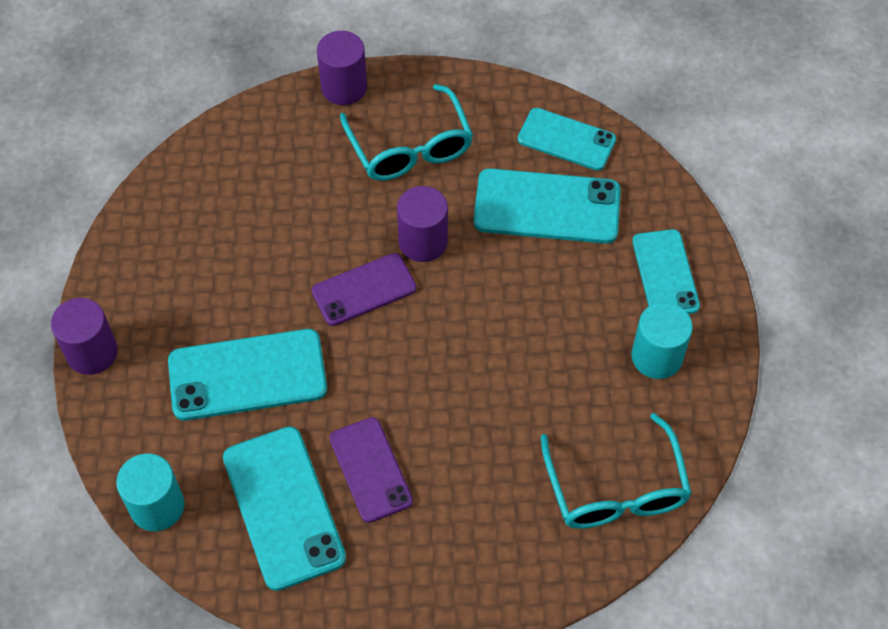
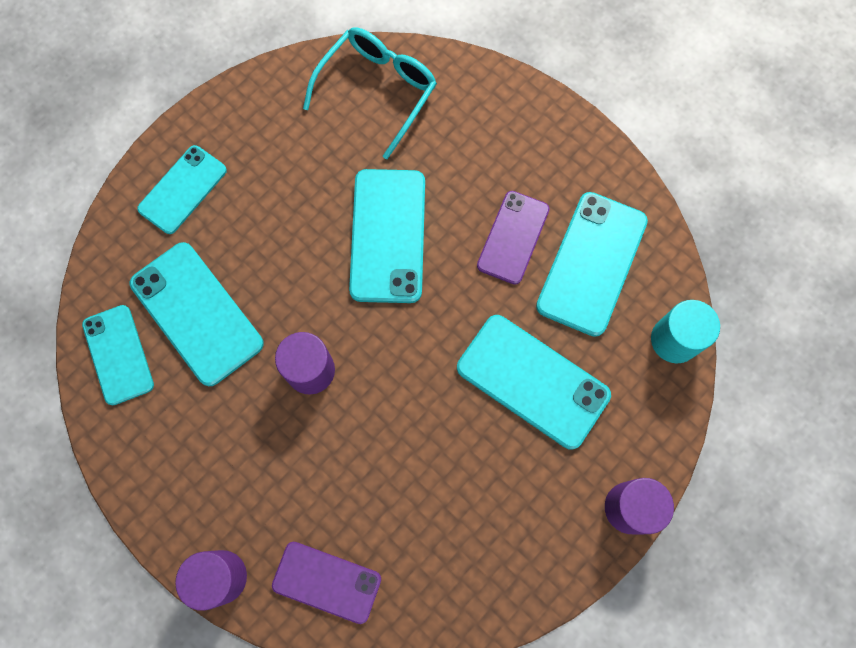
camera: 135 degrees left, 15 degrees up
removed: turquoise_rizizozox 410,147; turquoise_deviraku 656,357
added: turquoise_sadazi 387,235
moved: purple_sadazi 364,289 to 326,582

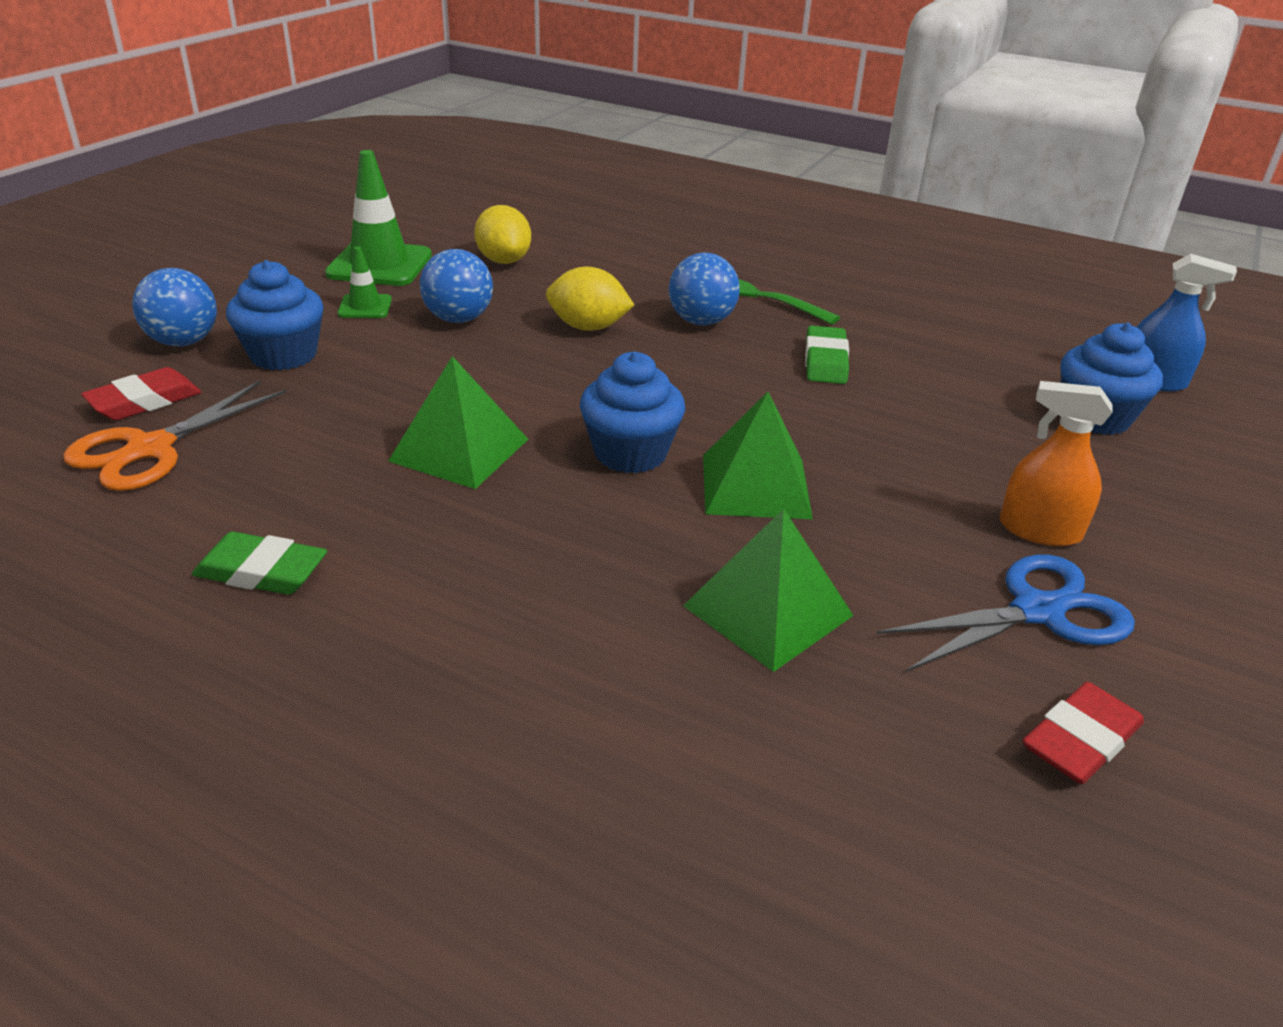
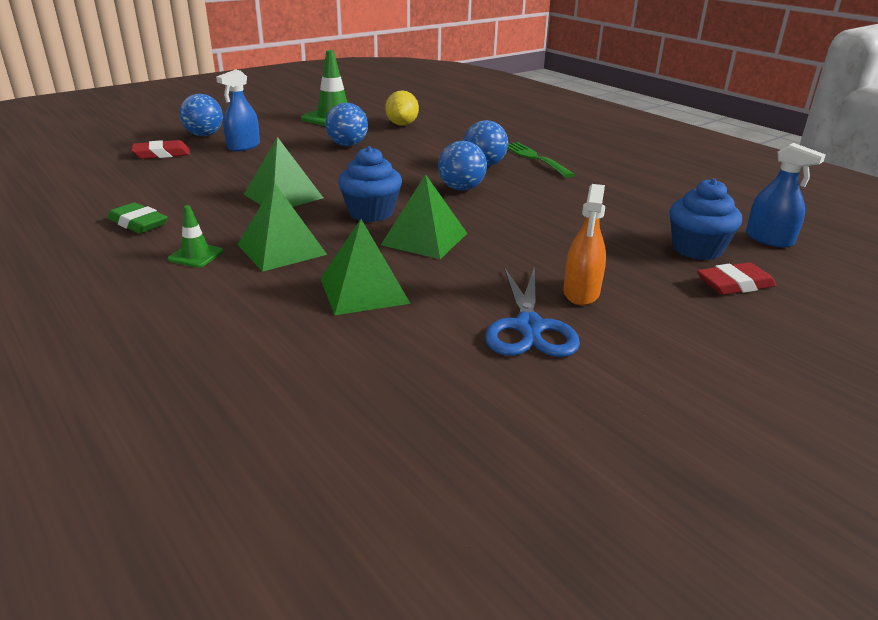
camera: 25 degrees right, 5 degrees down
removed: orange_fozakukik 150,449; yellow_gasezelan 588,327; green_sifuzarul 825,361
added: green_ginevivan 281,249; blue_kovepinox 461,189
moved: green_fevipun 365,307 to 196,255; red_sifuzarul 1080,740 to 734,284
replaced: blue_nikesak 283,355 to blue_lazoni 243,146
turned: blue_fozakukik 1038,611 = 529,327 90 degrees clockwise; orange_lazoni 1039,530 = 581,293 120 degrees counterclockwise

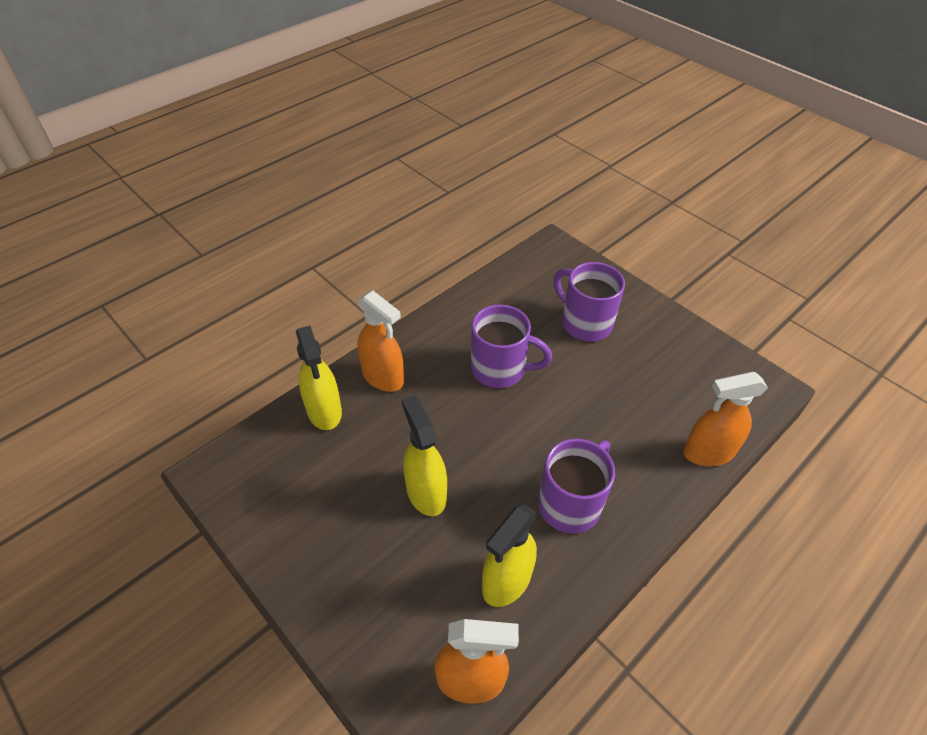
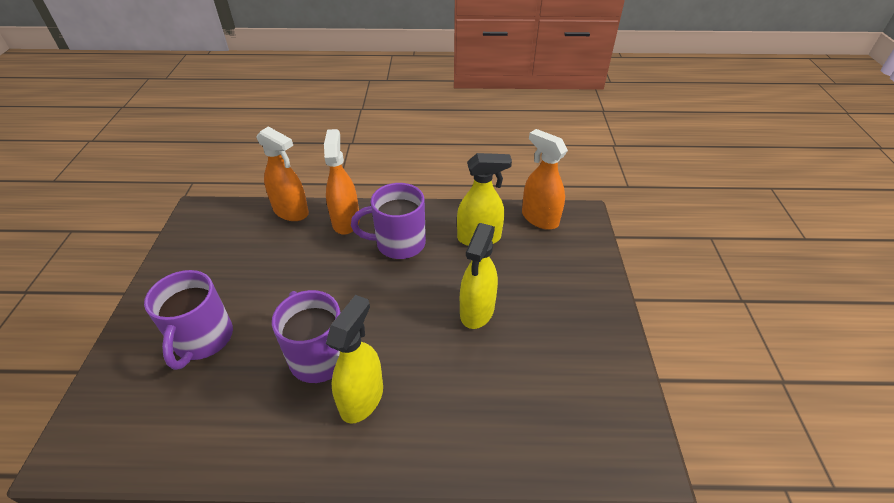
camera: 135 degrees left, 5 degrees down
moved: orange_lazoni 383,377 to 346,221; yellow_lazoni 324,411 to 362,398

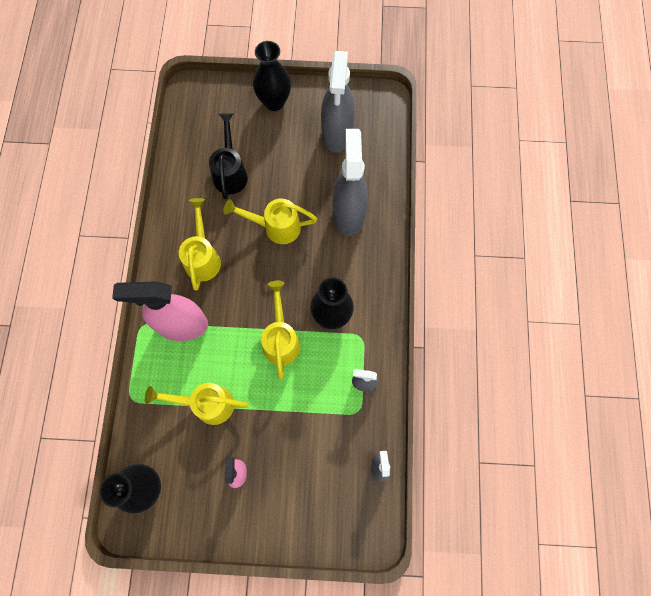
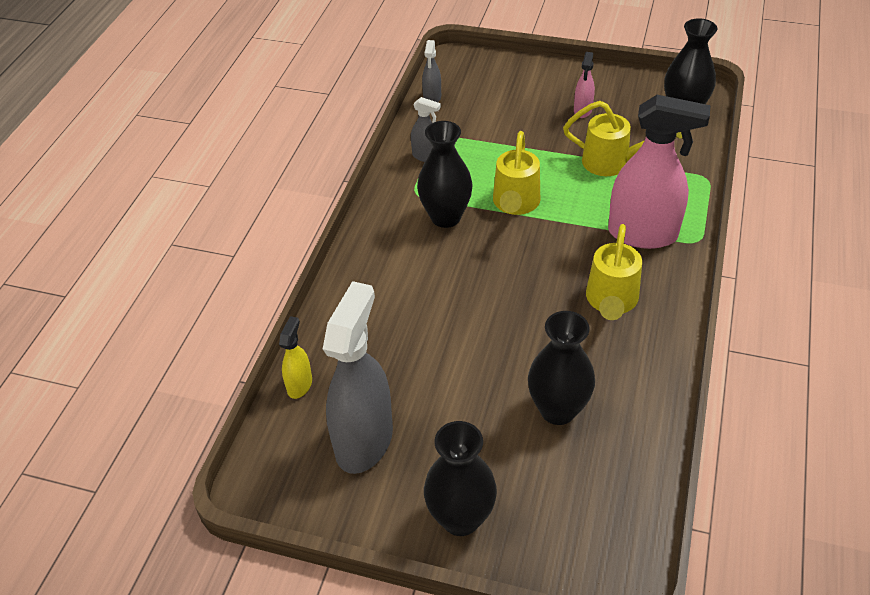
camera: 165 degrees left, 25 degrees down
removed: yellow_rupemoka 275,227; grey_lazoni 348,214
added: yellow_lazoni 300,385
replaced: black_rupemoka 230,172 to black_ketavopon 558,410

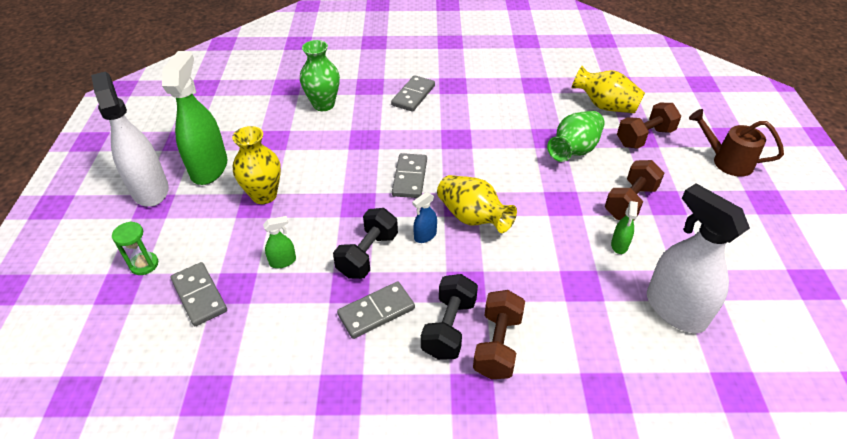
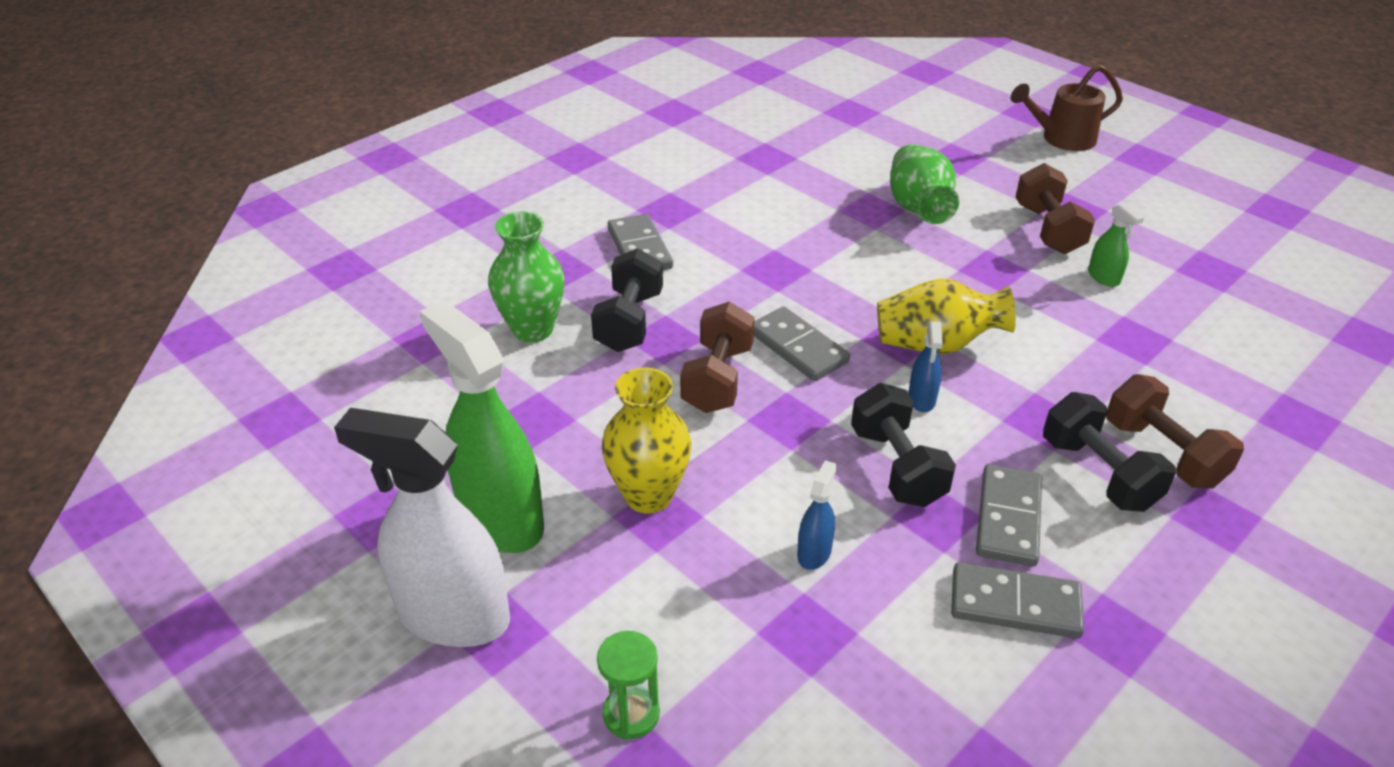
camera: 45 degrees left, 5 degrees down
removed: yellow_ketavopon 605,106; white_lazoni 675,309
added: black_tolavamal 629,321
moved: brown_tolavamal 644,137 to 717,379; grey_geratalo 199,295 to 1015,604
recoloured: green_lazoni 283,261 to blue_lazoni 814,553

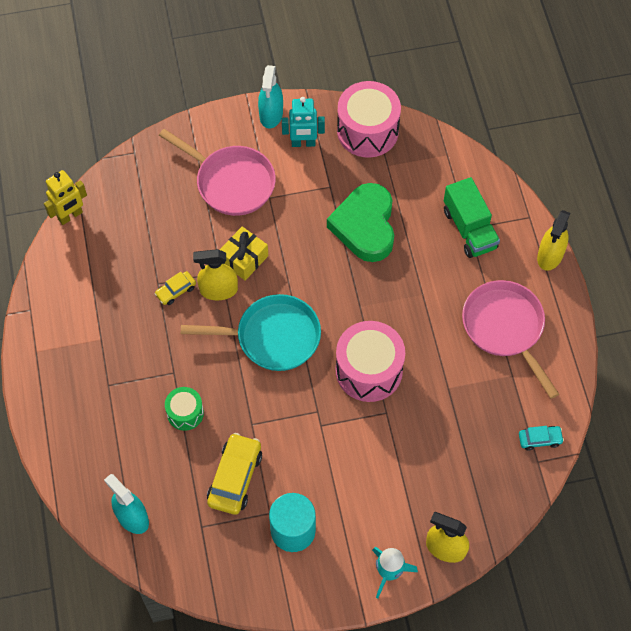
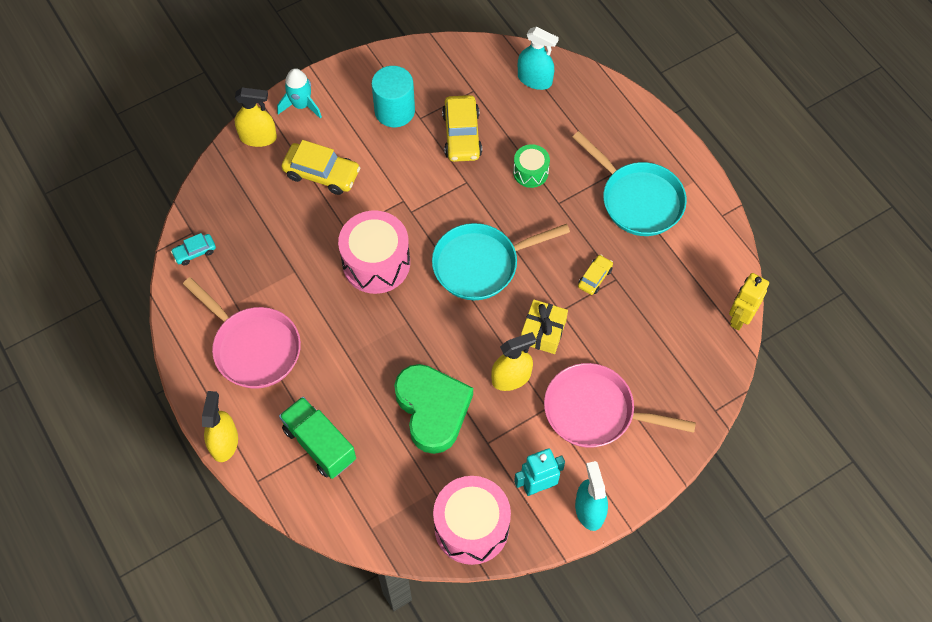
camera: 160 degrees right, 0 degrees up
added: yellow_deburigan 322,173; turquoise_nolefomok 638,200
moved: yellow_lazoni 218,290 to 511,378

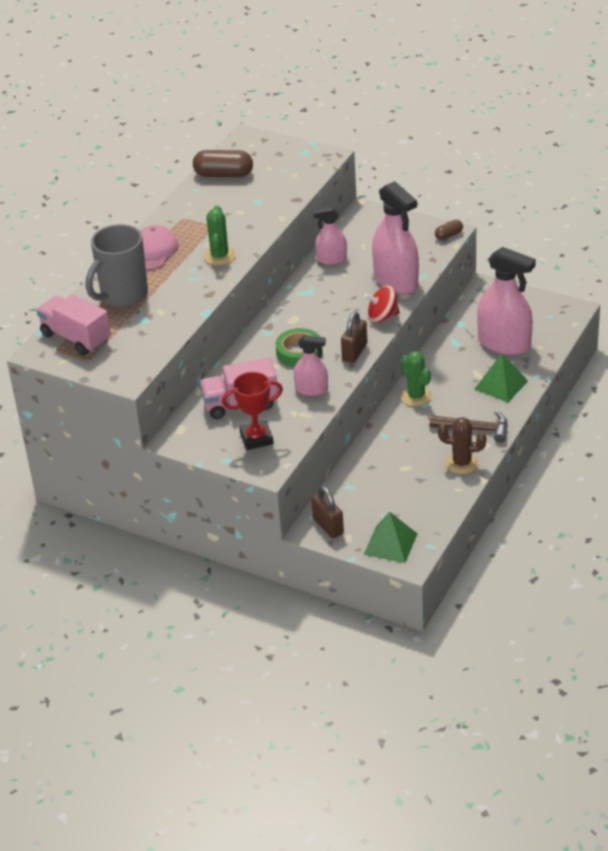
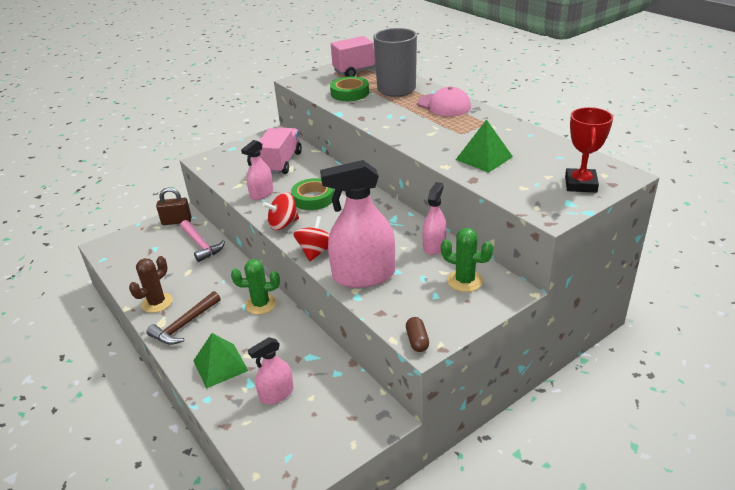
camera: 115 degrees right, 5 degrees down
removed: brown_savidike 223,175
added: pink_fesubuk 201,245; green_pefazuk 350,93
moved: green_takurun 220,256 to 465,281; green_ginevivan 390,544 to 484,158; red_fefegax 256,438 to 580,184
replaced: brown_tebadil 354,352 to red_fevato 283,224
resized: pink_lazoni 504,343 = 276,394 x0.55

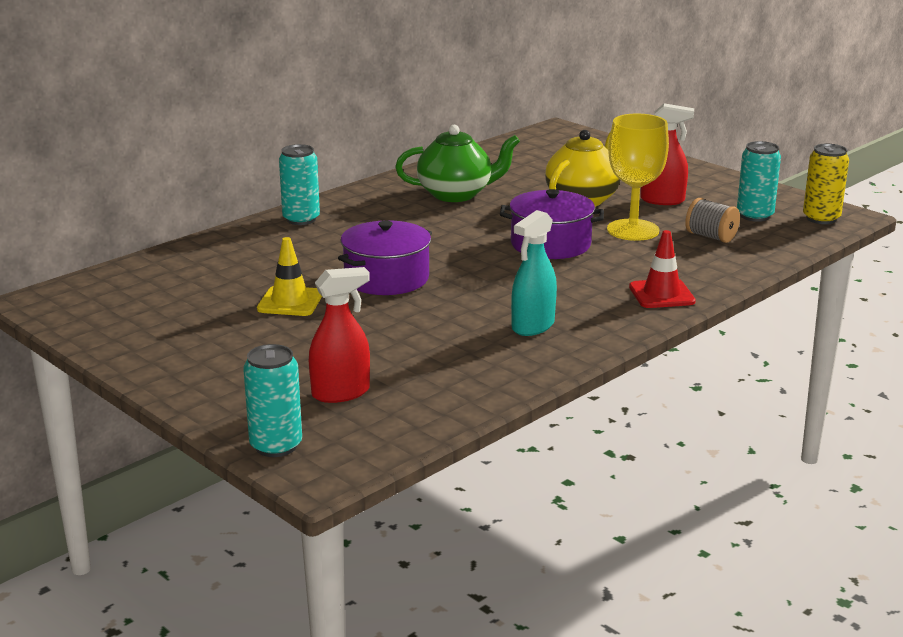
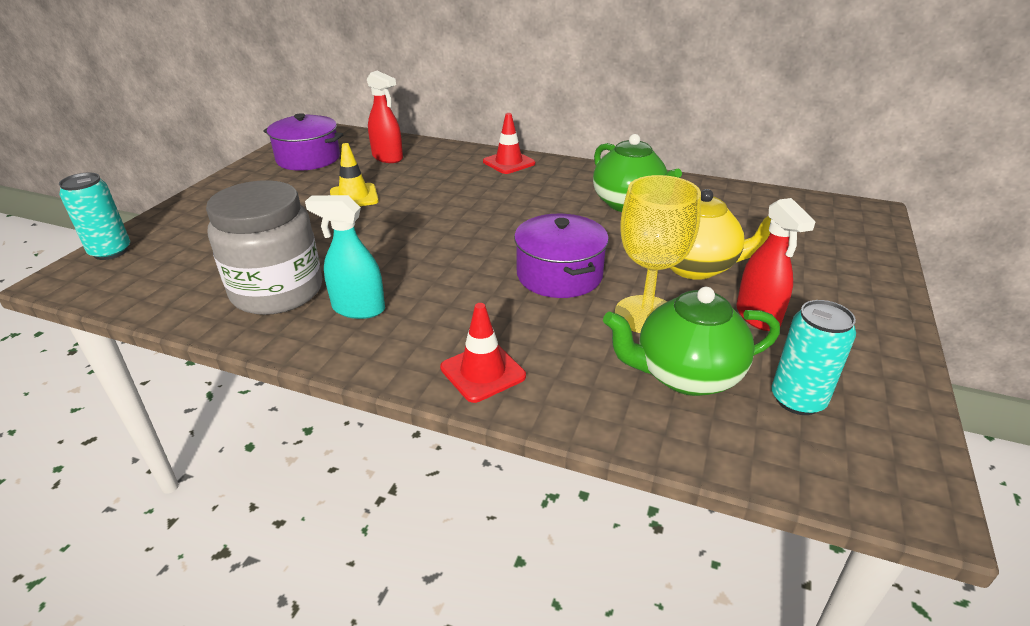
camera: 65 degrees right, 10 degrees up
removed: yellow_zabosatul 821,218
added: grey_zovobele 277,291
moved: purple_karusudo 386,278 to 308,158; red_lazoni 341,393 to 387,158
replaced: turquoise_zabosatul 301,219 to red_fevipun 509,163; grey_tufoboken 711,237 to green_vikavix 685,375

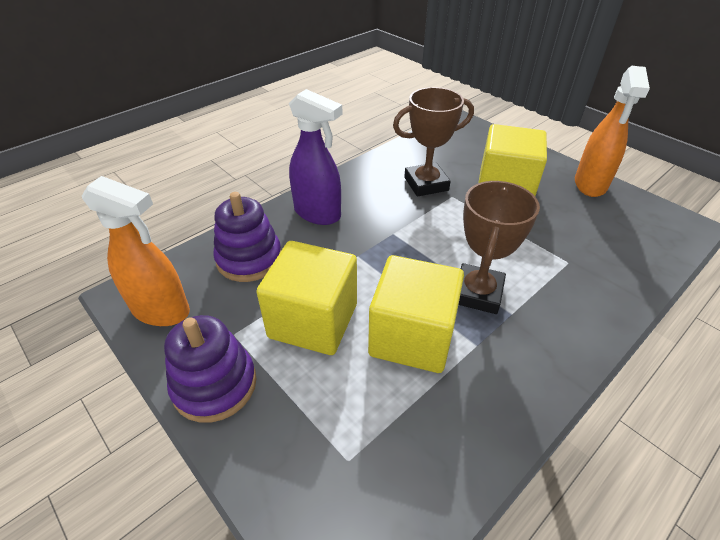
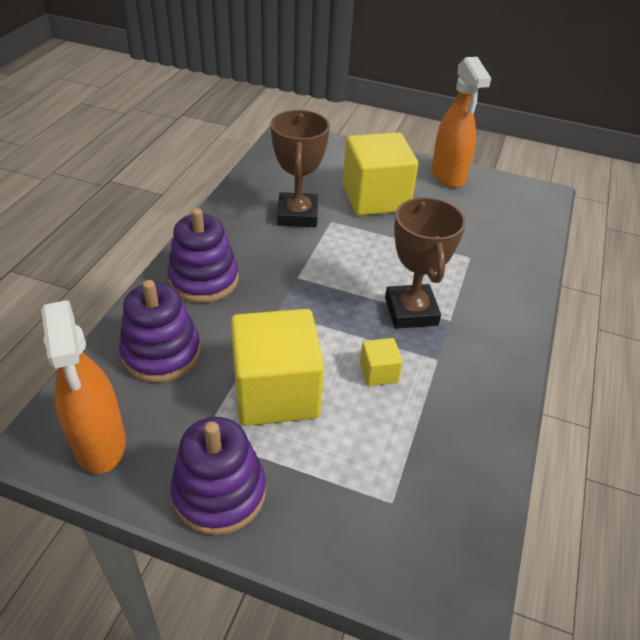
camera: 30 degrees left, 0 degrees up
replaced: purple_lazoni 318,213 to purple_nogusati 204,279
turned: orange_lazoni 161,310 = 100,443 75 degrees clockwise; brown_fefegax 426,184 = 297,215 45 degrees counterclockwise
resized: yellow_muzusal 412,337 = 378,372 x0.44

